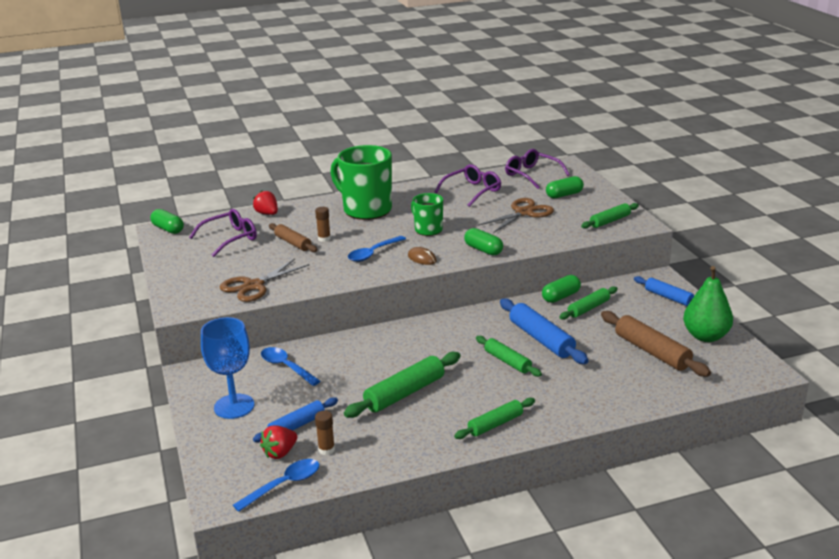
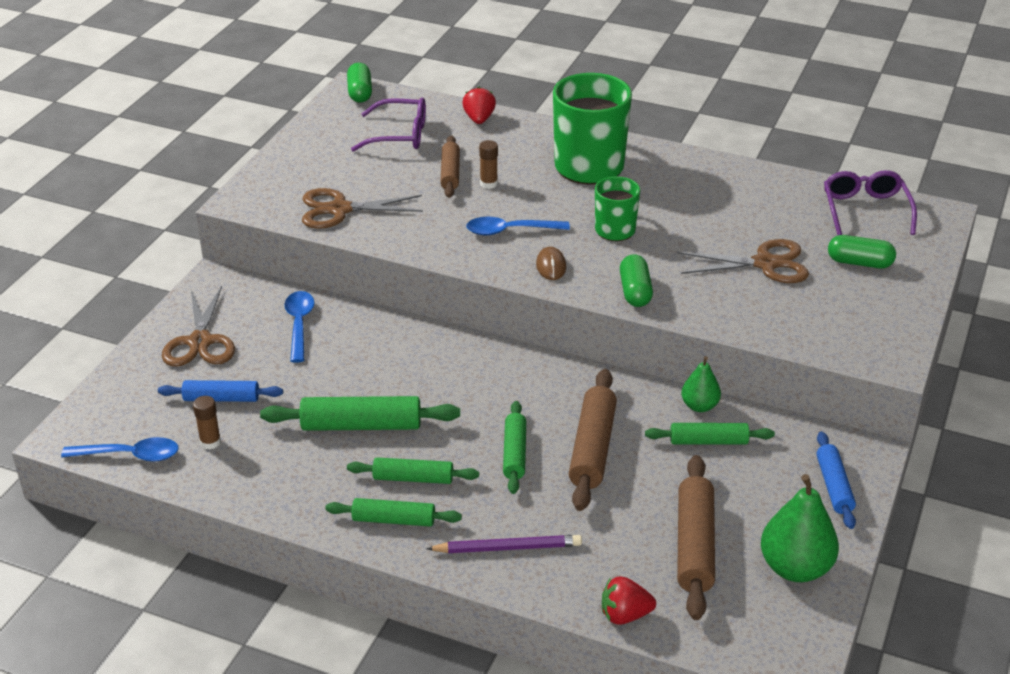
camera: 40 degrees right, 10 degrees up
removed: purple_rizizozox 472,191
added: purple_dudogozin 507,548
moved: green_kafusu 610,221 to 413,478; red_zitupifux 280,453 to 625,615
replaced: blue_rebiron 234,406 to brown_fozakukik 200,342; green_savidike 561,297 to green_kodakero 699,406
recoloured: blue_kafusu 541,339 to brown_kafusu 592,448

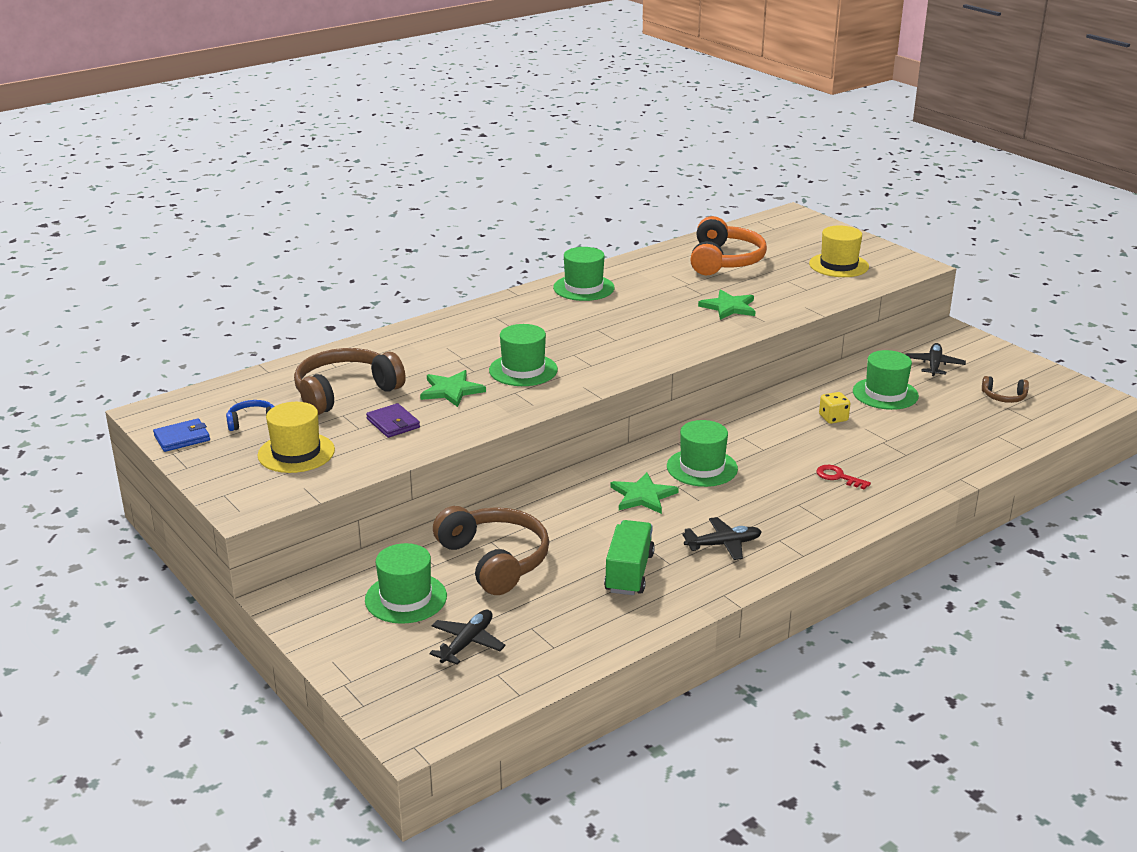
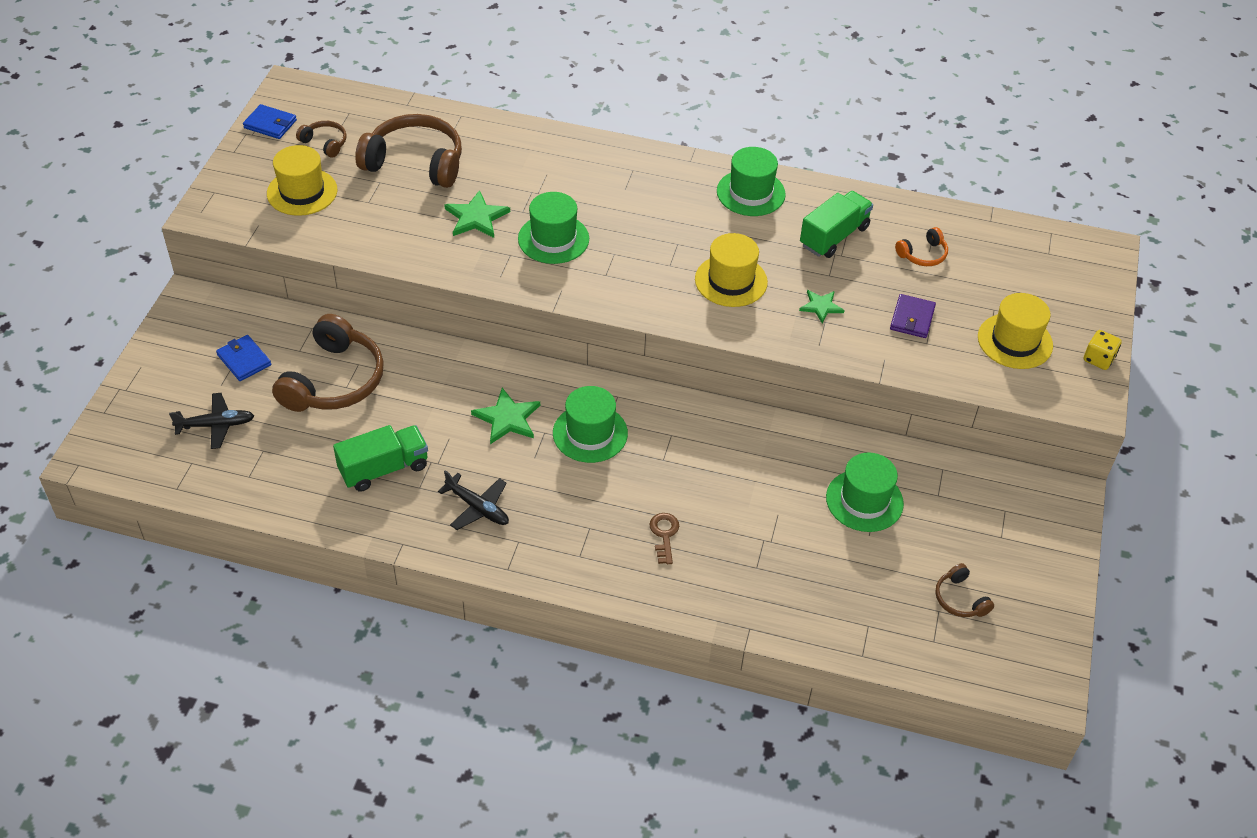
camera: 50 degrees right, 20 degrees up
removed: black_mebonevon 934,365
added: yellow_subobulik 731,281; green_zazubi 834,236
moved: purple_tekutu 393,423 to 912,318; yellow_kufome 833,418 to 1098,359
replaced: green_subobulik 406,598 to blue_tekutu 244,360
recoloured: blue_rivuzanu 252,422 to brown_rivuzanu 325,143; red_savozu 838,477 to brown_savozu 664,535
resized: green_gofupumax 729,307 = 821,306 x0.65; orange_rivuzanu 724,261 = 923,254 x0.47

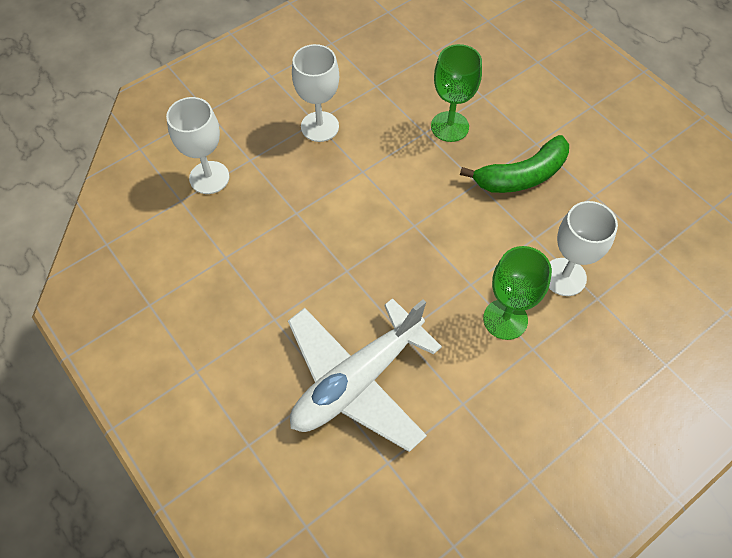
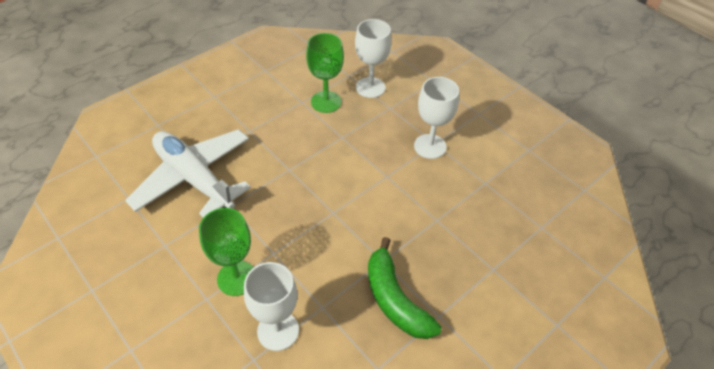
camera: 85 degrees right, 10 degrees down
moved: green_rebiron 449,126 to 326,102

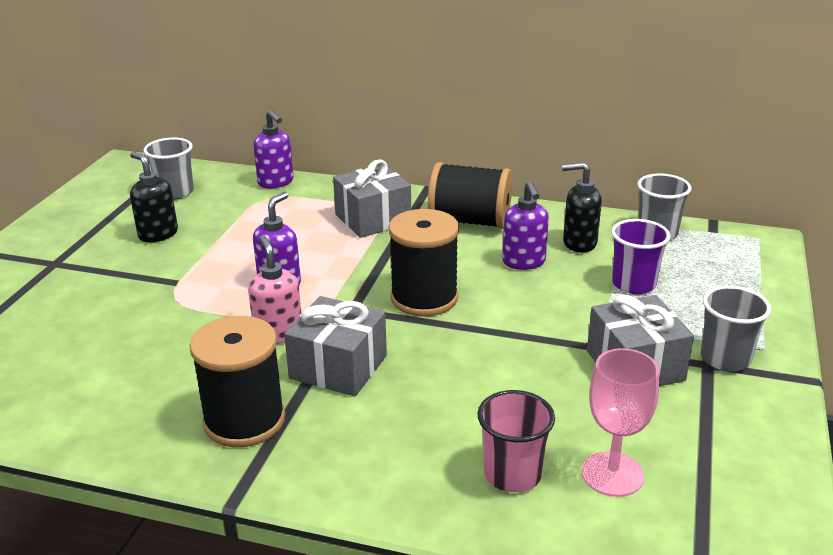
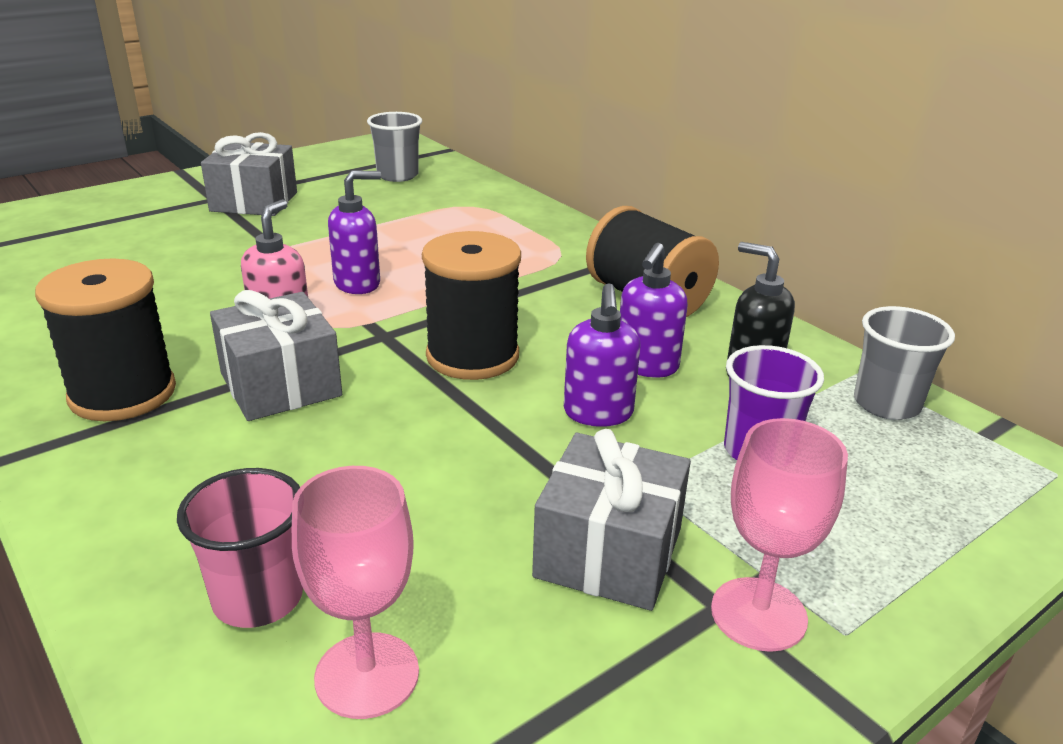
camera: 35 degrees right, 0 degrees up
removed: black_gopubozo 158,234
moved: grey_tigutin 373,219 to 254,202; purple_gopubozo 276,182 to 598,413
replaced: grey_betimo 725,359 to pink_rebiron 758,614

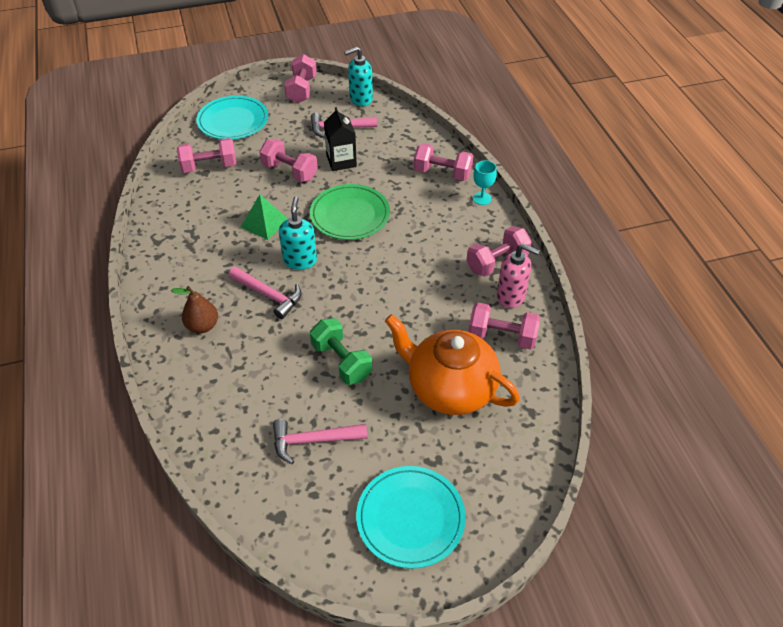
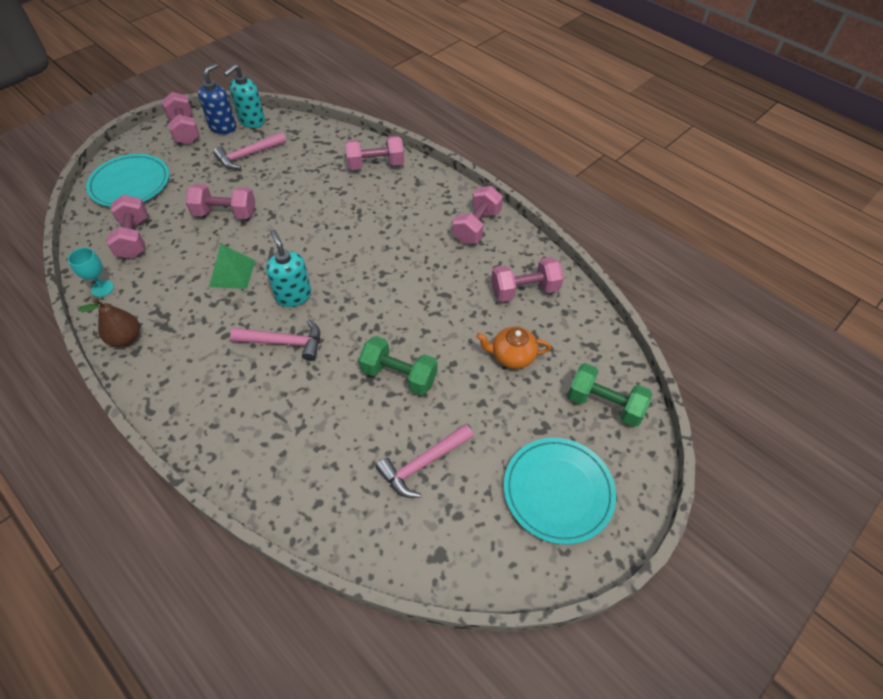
camera: 30 degrees left, 5 degrees up
removed: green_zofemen 350,215; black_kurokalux 341,161; pink_gopubozo 511,296
added: blue_gopubozo 223,127; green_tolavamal 604,404
moved: turquoise_rebiron 482,198 to 102,288; brown_kodakero 202,326 to 125,338
turned: pink_tolavamal 209,166 = 134,238 60 degrees counterclockwise
resized: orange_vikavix 450,388 = 512,356 x0.50

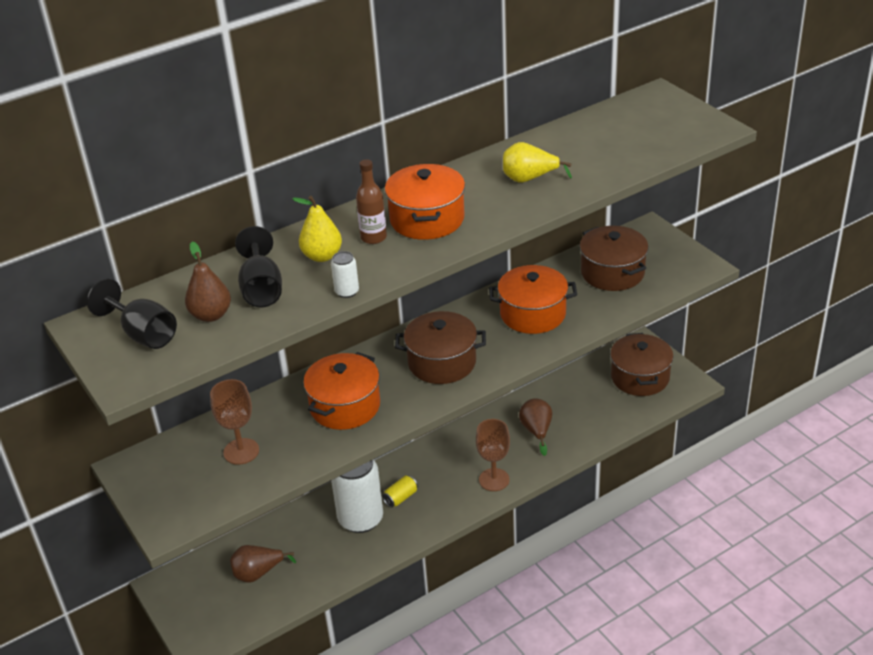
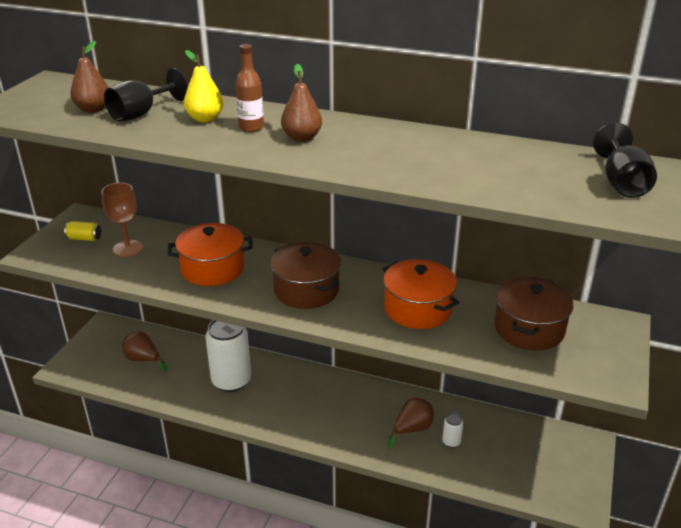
camera: 50 degrees right, 5 degrees down
removed: brown_rebiron 494,480; yellow_kodakero 529,179; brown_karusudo 640,377
moved: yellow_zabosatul 400,497 to 84,238; white_zabosatul 347,292 to 451,442; black_rebiron 143,334 to 621,183
replaced: orange_karusudo 427,219 to brown_kodakero 302,138

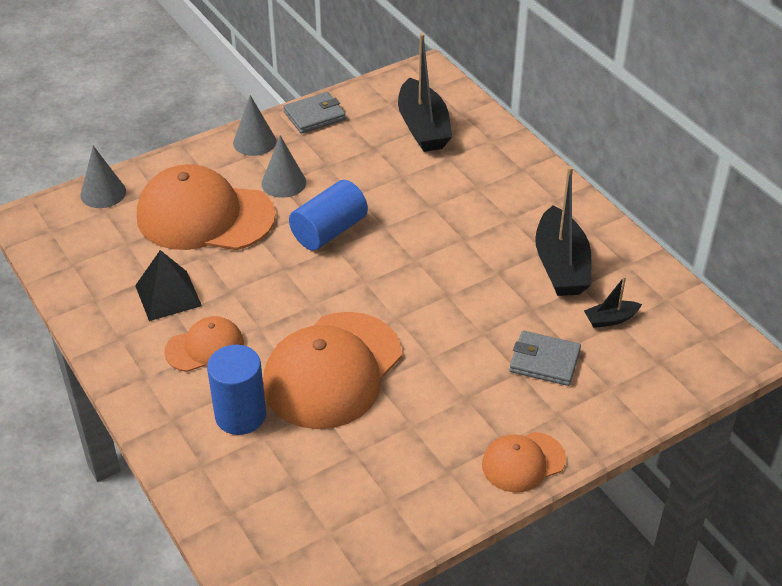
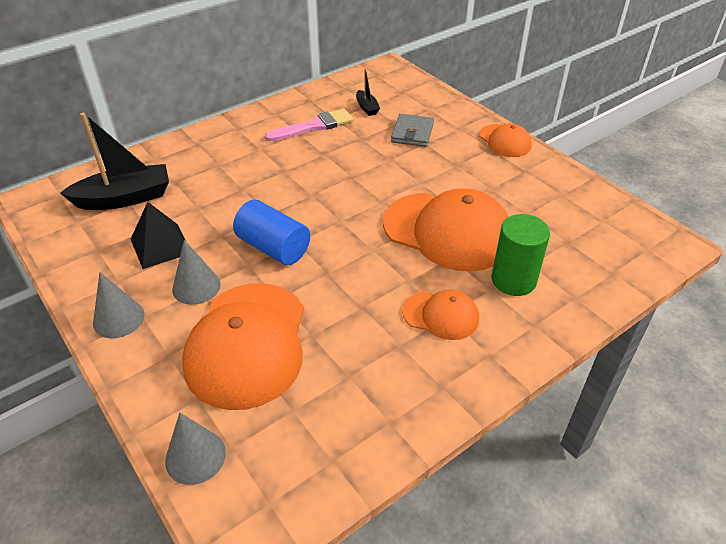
camera: 95 degrees left, 0 degrees up
removed: grey_tekutu 314,116
moved: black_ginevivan 168,295 to 161,246
replaced: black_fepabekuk 561,265 to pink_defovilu 314,126
recoloured: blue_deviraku 240,415 to green_deviraku 513,280
turned: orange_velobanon 205,347 = 441,315 135 degrees clockwise

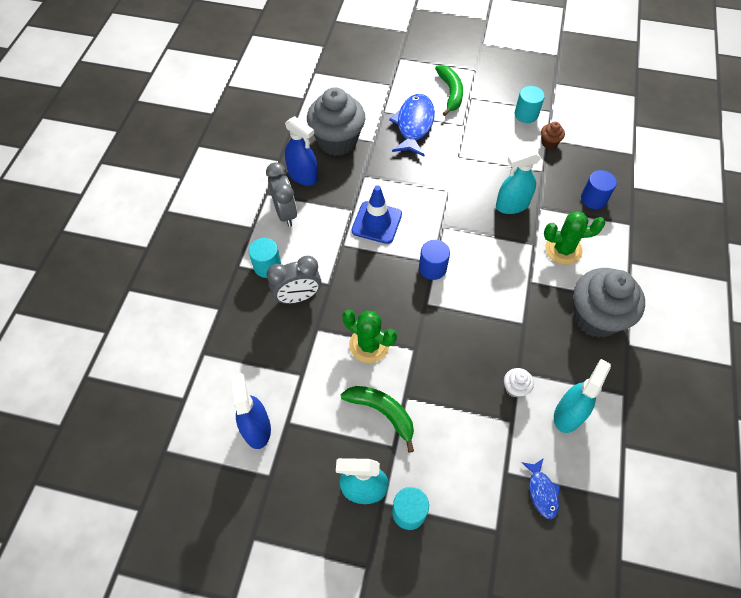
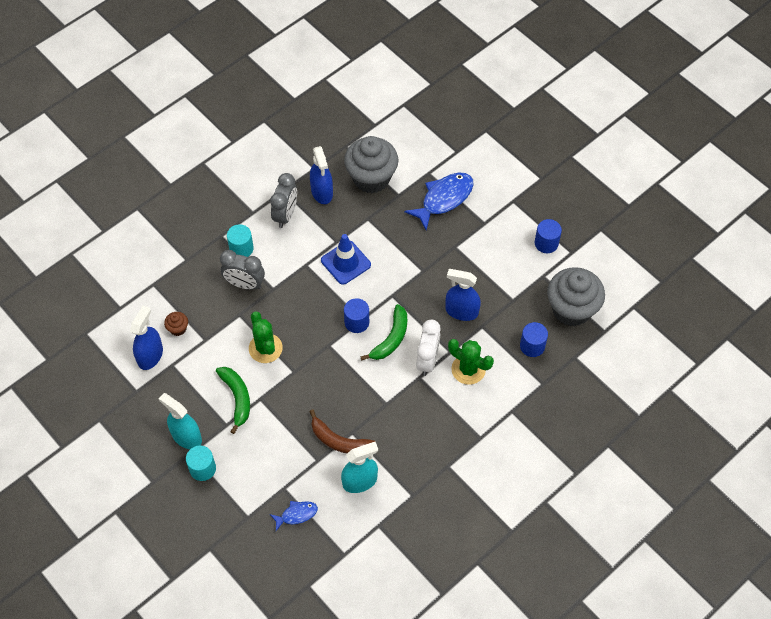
camera: 35 degrees right, 0 degrees up
added: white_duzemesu 427,360
moved: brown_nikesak 549,142 to 178,329; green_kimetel 450,93 to 391,338; grey_nikesak 596,317 to 571,309
replaced: white_nikesak 515,388 to brown_kimetel 339,441
recoloured: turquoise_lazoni 512,205 to blue_lazoni 461,311; turquoise_deviraku 526,114 to blue_deviraku 546,243
turned: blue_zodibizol 542,492 = 296,514 135 degrees counterclockwise

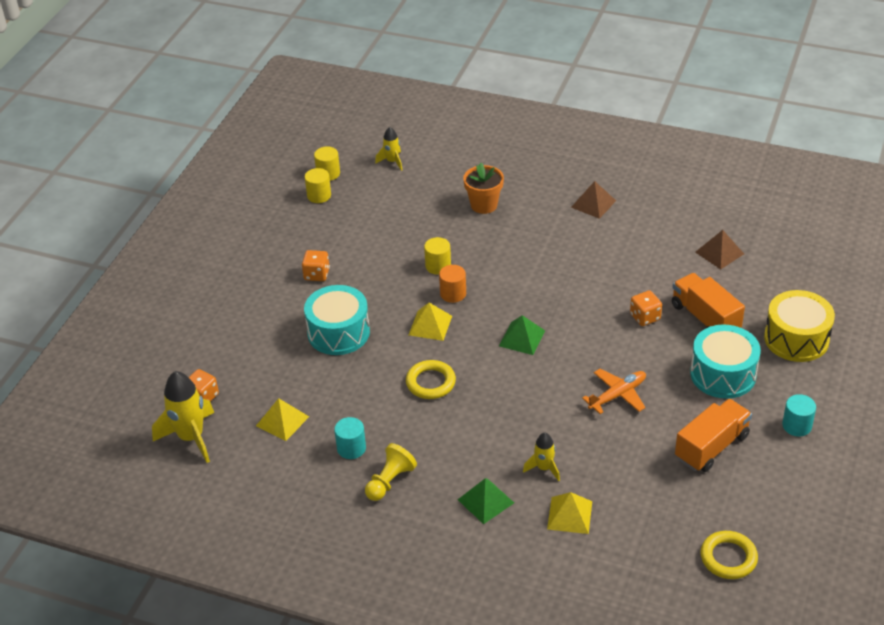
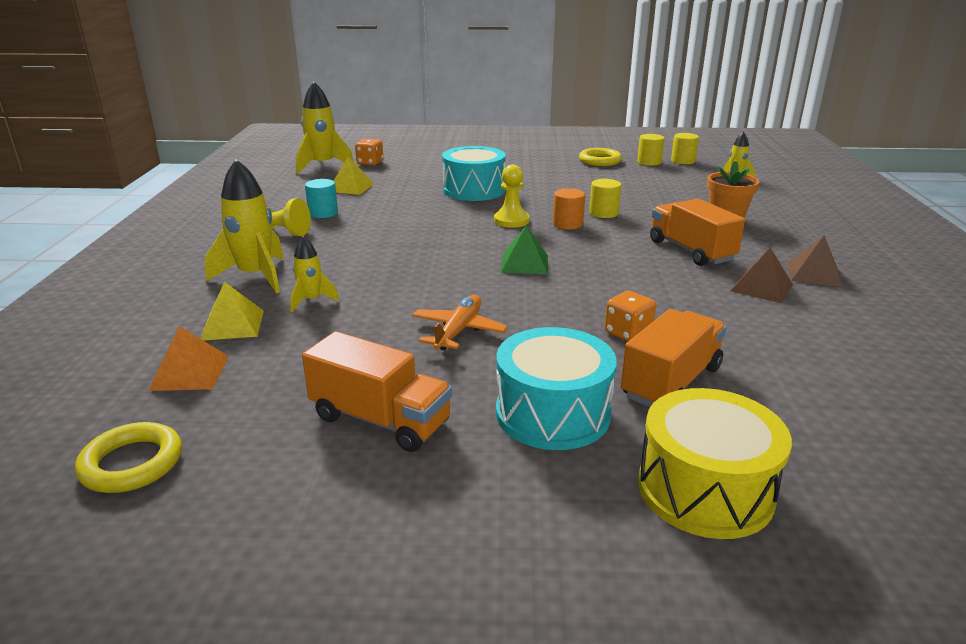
camera: 70 degrees right, 15 degrees down
removed: orange_kufome 317,274; turquoise_deviraku 797,426
added: orange_ginevivan 190,373; orange_zazubi 691,251
moved: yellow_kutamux 430,382 to 599,161; brown_ginevivan 719,253 to 761,287
replaced: green_ginevivan 485,501 to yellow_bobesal 255,276; yellow_ginevivan 430,325 to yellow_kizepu 511,221
turned: orange_mebonevon 617,395 = 458,331 105 degrees counterclockwise

